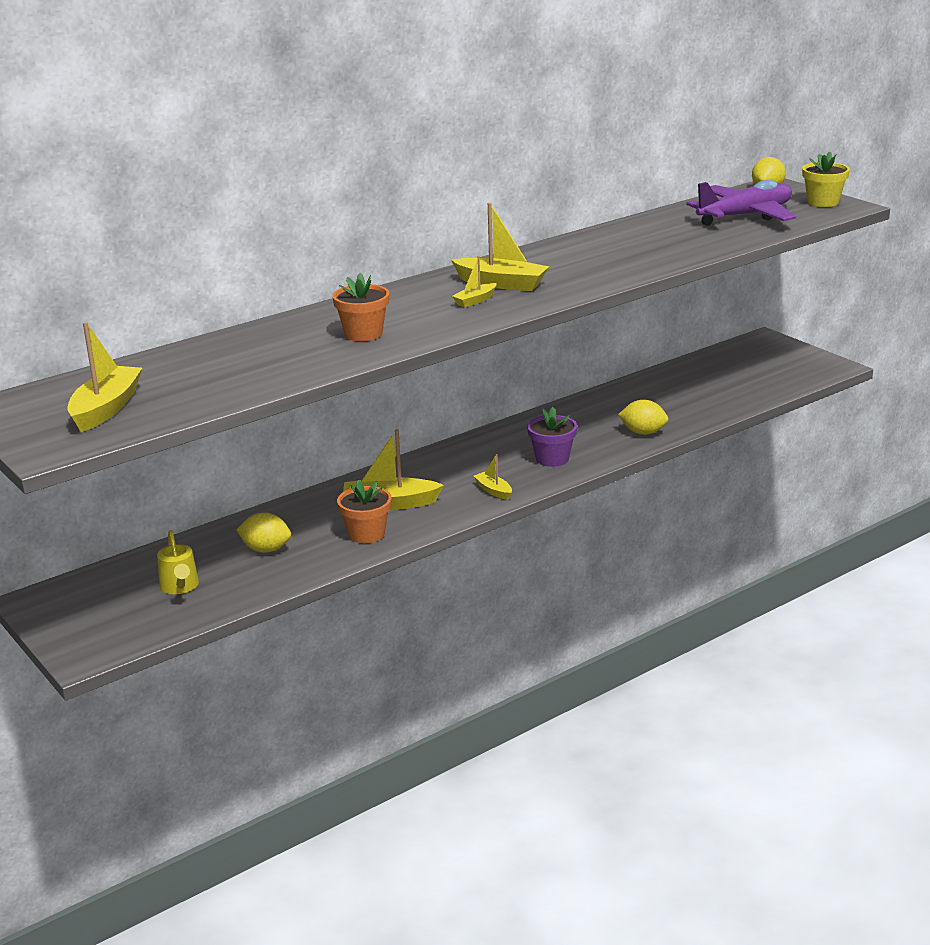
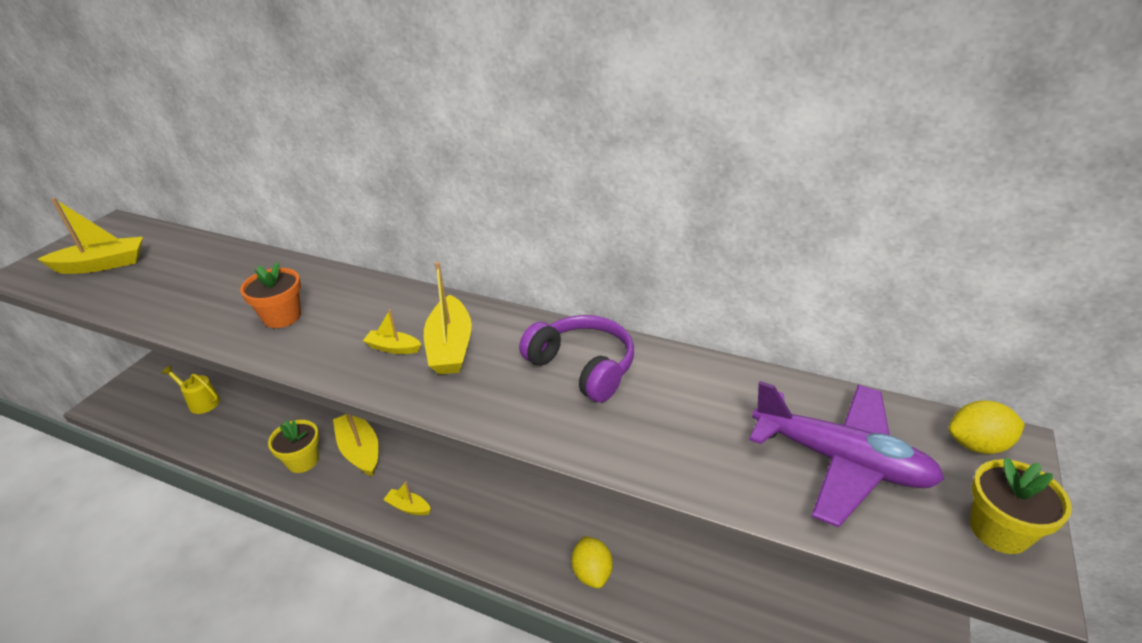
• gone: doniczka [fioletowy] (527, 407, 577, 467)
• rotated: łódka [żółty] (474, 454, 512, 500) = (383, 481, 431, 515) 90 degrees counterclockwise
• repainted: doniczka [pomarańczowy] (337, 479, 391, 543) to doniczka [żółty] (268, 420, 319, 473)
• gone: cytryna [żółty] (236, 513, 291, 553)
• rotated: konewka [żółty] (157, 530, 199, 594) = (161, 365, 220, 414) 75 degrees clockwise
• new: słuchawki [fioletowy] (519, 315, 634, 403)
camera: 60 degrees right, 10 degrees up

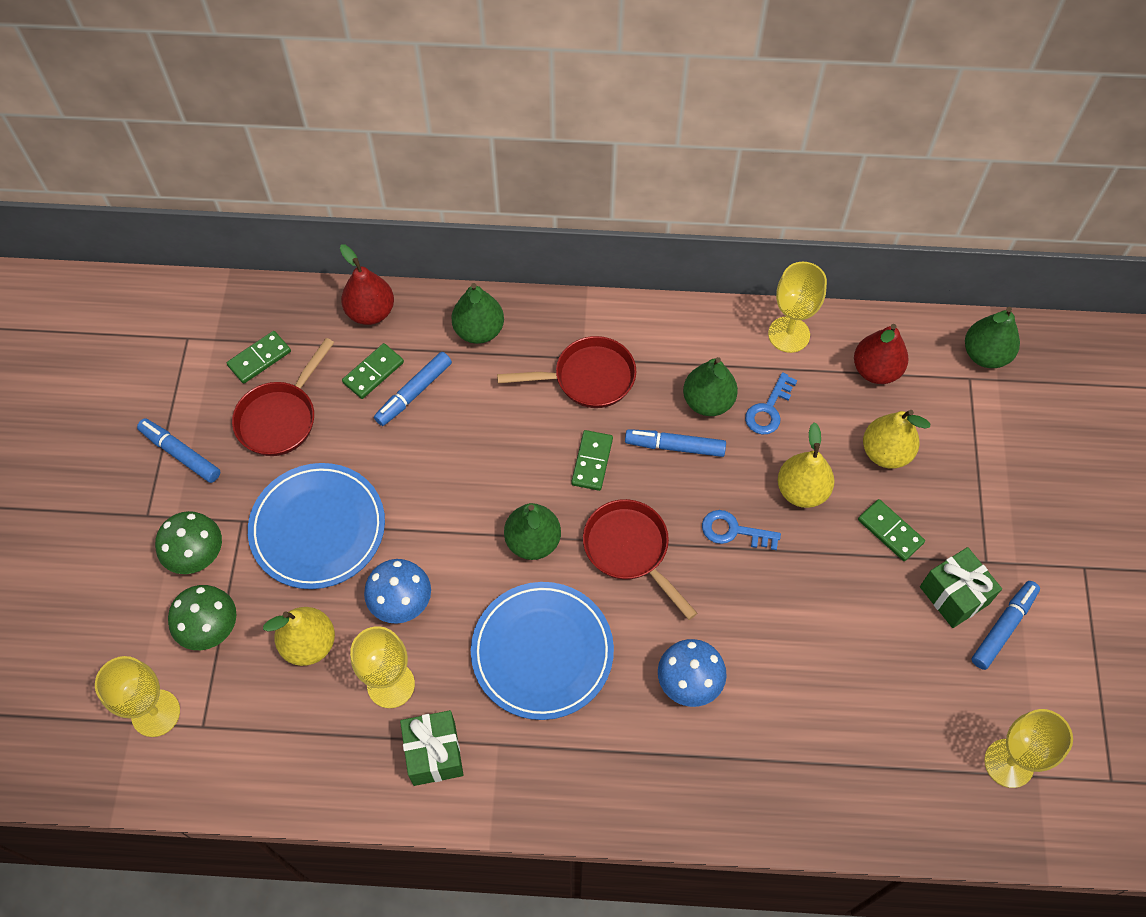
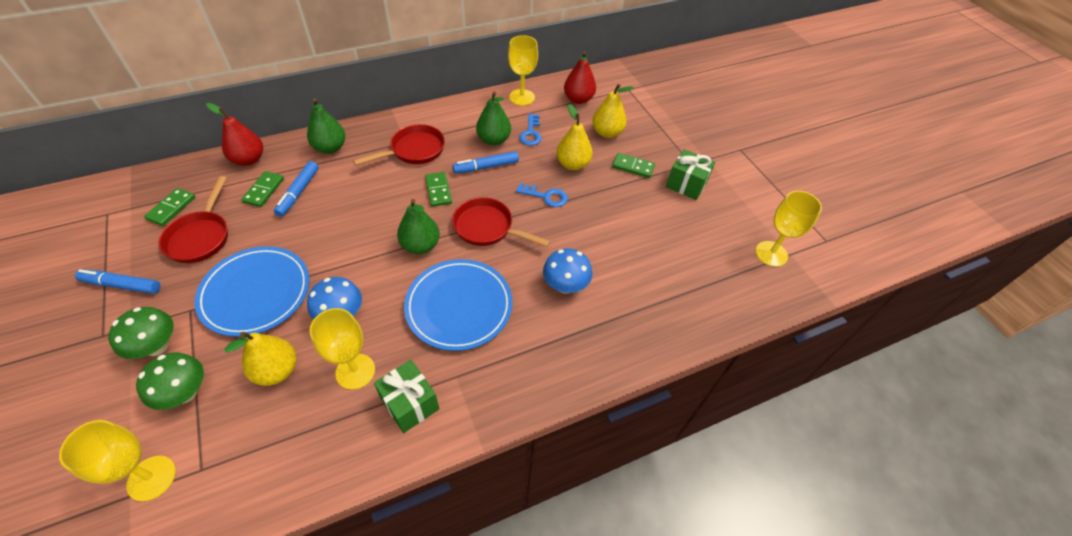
• gone: gruszka [zielony] (965, 307, 1020, 368)
• rotated: klucz [niebieski] (702, 510, 781, 550) = (516, 183, 568, 207) 150 degrees counterclockwise
• gone: flamaster [niebieski] (971, 581, 1040, 670)
camera: 30 degrees left, 10 degrees down

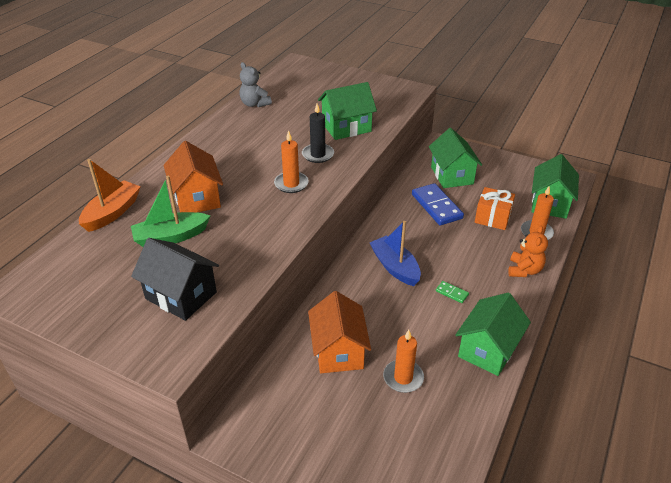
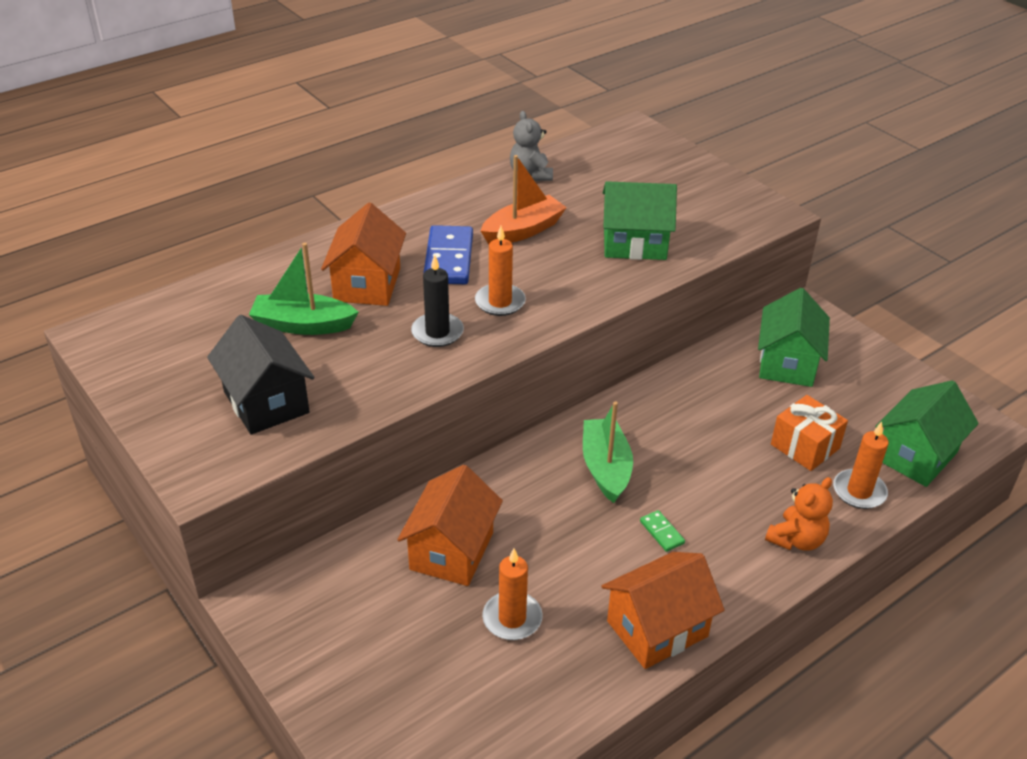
• shifted: świeca [czarny] (302, 104, 334, 163) to (411, 255, 464, 347)
• shifted: łódka [pomarańczowy] (79, 159, 141, 232) to (481, 155, 567, 245)
• shifted: kostka domina [niebieski] (412, 183, 464, 225) to (423, 225, 473, 284)
• repainted: łódka [niebieski] (370, 221, 421, 286) to łódka [zielony] (583, 401, 633, 503)
• repainted: domek [zielony] (455, 293, 531, 376) to domek [pomarańczowy] (602, 552, 725, 669)
camera: 25 degrees right, 0 degrees up

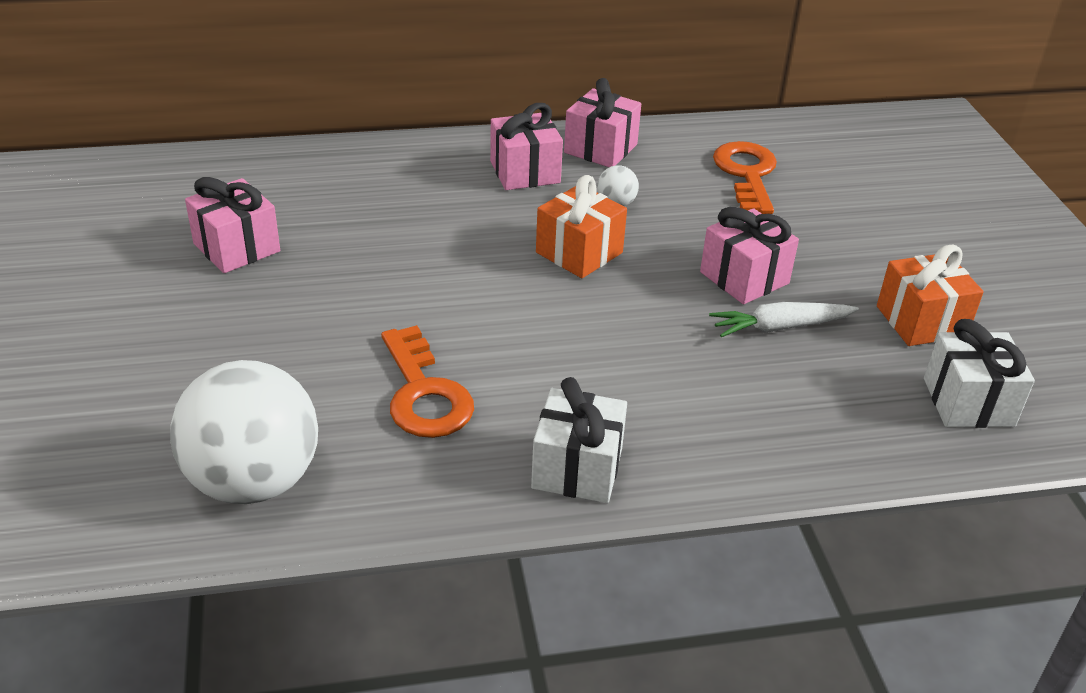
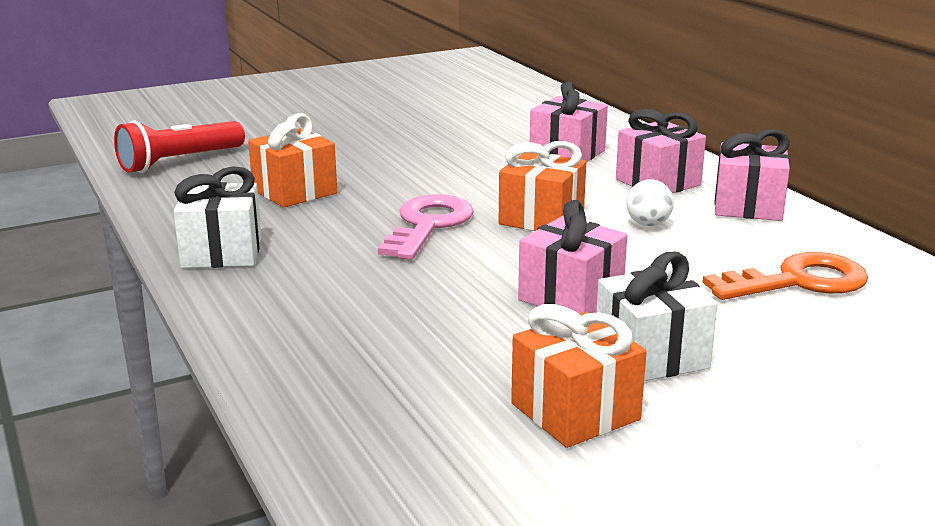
• shifted: prezent [różowy] (185, 177, 280, 273) to (530, 82, 608, 162)
• gone: marchewka [biały] (709, 302, 859, 337)
• shifted: prezent [biały] (924, 319, 1035, 428) to (596, 252, 718, 381)
• swapped: klucz [pomarańczowy] (381, 325, 474, 438) to prezent [pomarańczowy] (248, 113, 337, 208)
• swapped: piłka [biały] (170, 360, 318, 504) to latarka [czerwony] (114, 120, 245, 173)
• new: klucz [różowy] (378, 194, 474, 260)
camera: 75 degrees right, 15 degrees down

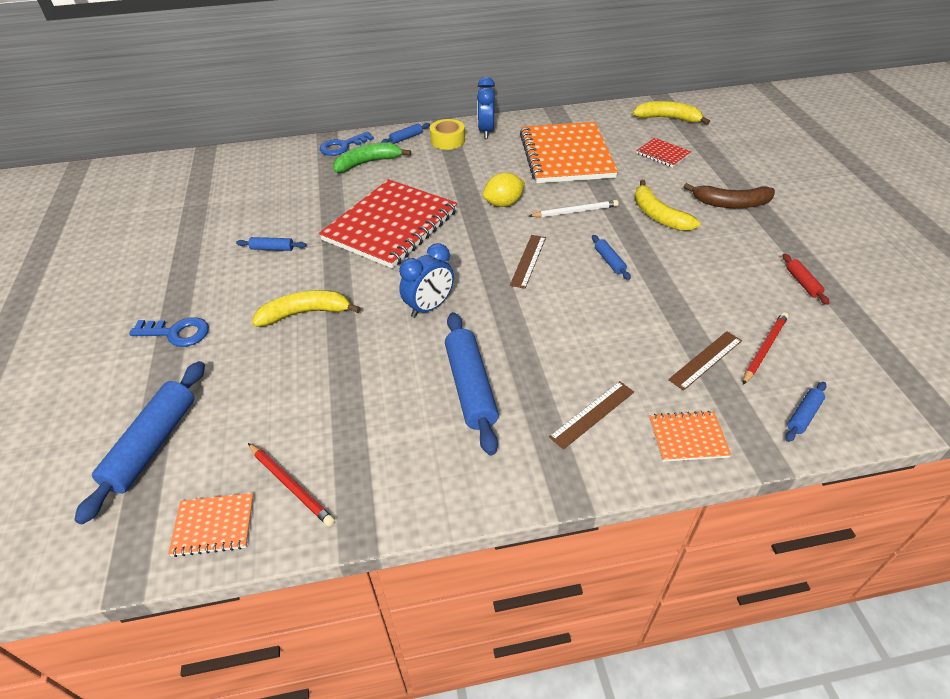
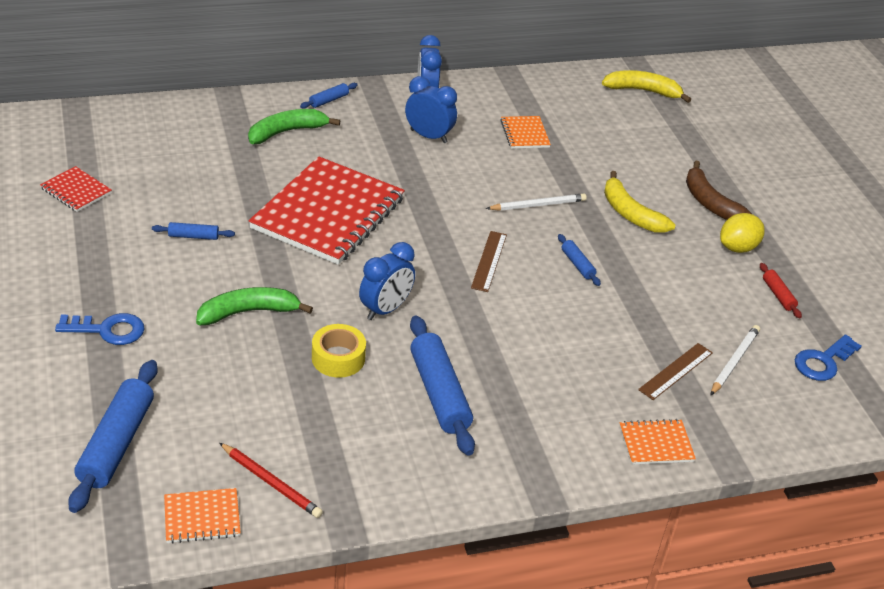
• shifted: taśma klejąca [żółty] (430, 119, 465, 150) to (312, 324, 366, 378)
• scaled: zeszyt [pomarańczowy] (520, 122, 618, 183) = (500, 116, 551, 149) x0.43
• shifted: klucz [niebieski] (320, 131, 374, 156) to (795, 335, 862, 381)
• shifted: zeszyt [czerwony] (636, 138, 691, 168) to (40, 166, 112, 212)
• shifted: cytryna [żółty] (483, 172, 525, 207) to (720, 213, 765, 253)
• rotated: banan [brązowy] (683, 183, 775, 208) = (686, 161, 752, 220) 60 degrees clockwise
• repainted: banan [żółty] (252, 290, 361, 327) to banan [zielony] (196, 287, 313, 325)
• repainted: ołówek [czerwony] (743, 312, 789, 385) to ołówek [biały] (710, 325, 760, 396)
• gone: linijka [brązowy] (549, 381, 634, 449)
• gone: wałek do ciasta [niebieski] (785, 382, 826, 442)
• new: budzik [niebieski] (405, 76, 457, 143)
camera: 10 degrees left, 5 degrees down

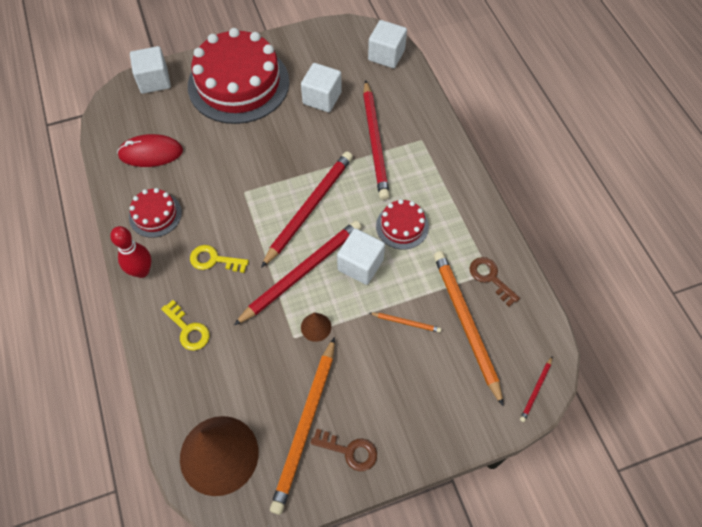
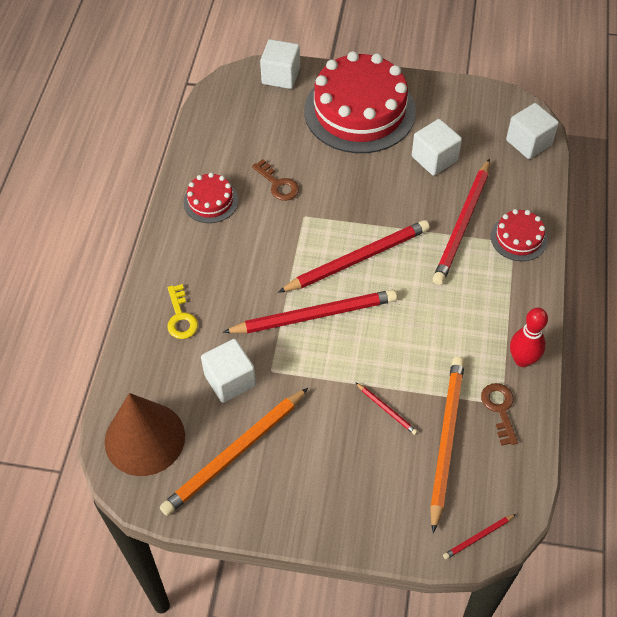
• gone: myszka [czerwony] (117, 134, 183, 167)
• shifted: tort [czerwony] (376, 199, 429, 250) to (491, 209, 548, 261)
• shifted: kręgiel [czerwony] (110, 226, 151, 278) to (510, 308, 548, 367)
• shifted: sześcian [biały] (337, 228, 385, 285) to (201, 339, 256, 403)
• gone: klucz [żółty] (190, 245, 249, 273)
• gone: stożek [brązowy] (301, 312, 331, 342)
• repainted: ołówek [pomarańczowy] (370, 313, 441, 333) to ołówek [czerwony] (355, 382, 418, 435)
• shifted: klucz [brązowy] (311, 429, 377, 471) to (252, 159, 299, 201)
camera: 30 degrees right, 5 degrees down

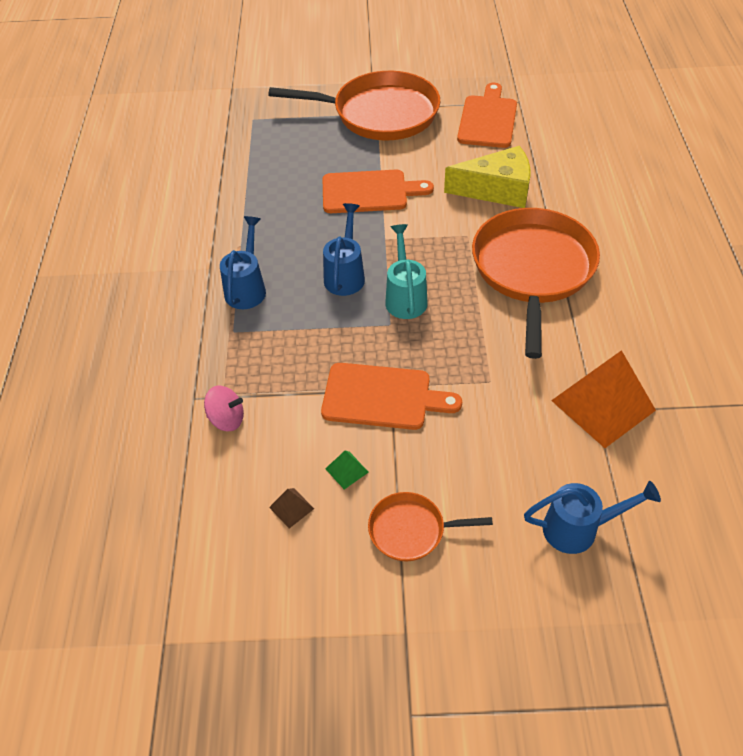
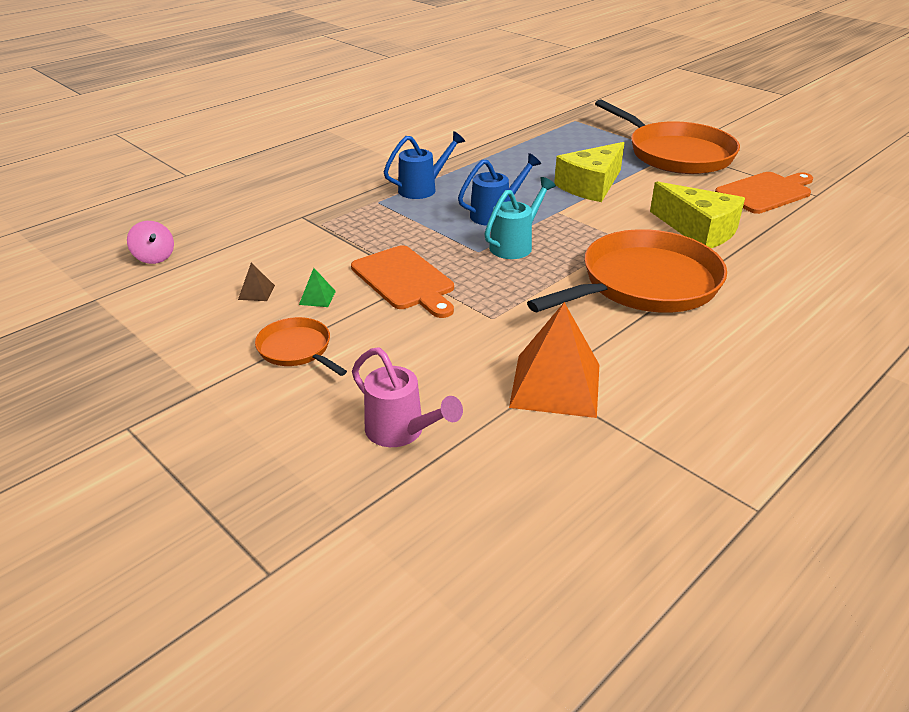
• swapped: deska do krojenia [pomarańczowy] (323, 170, 434, 213) to ser [żółty] (554, 142, 624, 202)
• shifted: bączek [różowy] (204, 386, 244, 431) to (127, 221, 174, 264)
• repainted: konewka [niebieski] (524, 481, 661, 554) to konewka [różowy] (352, 347, 463, 447)
camera: 45 degrees right, 15 degrees down

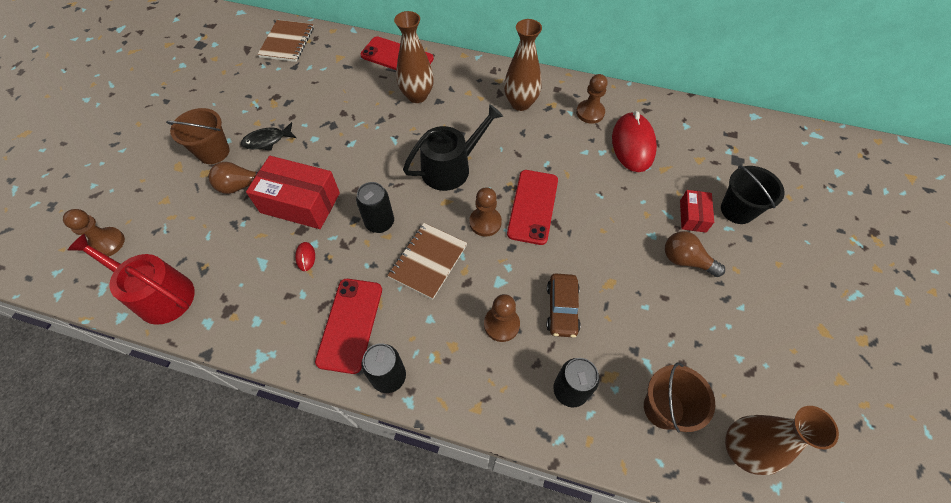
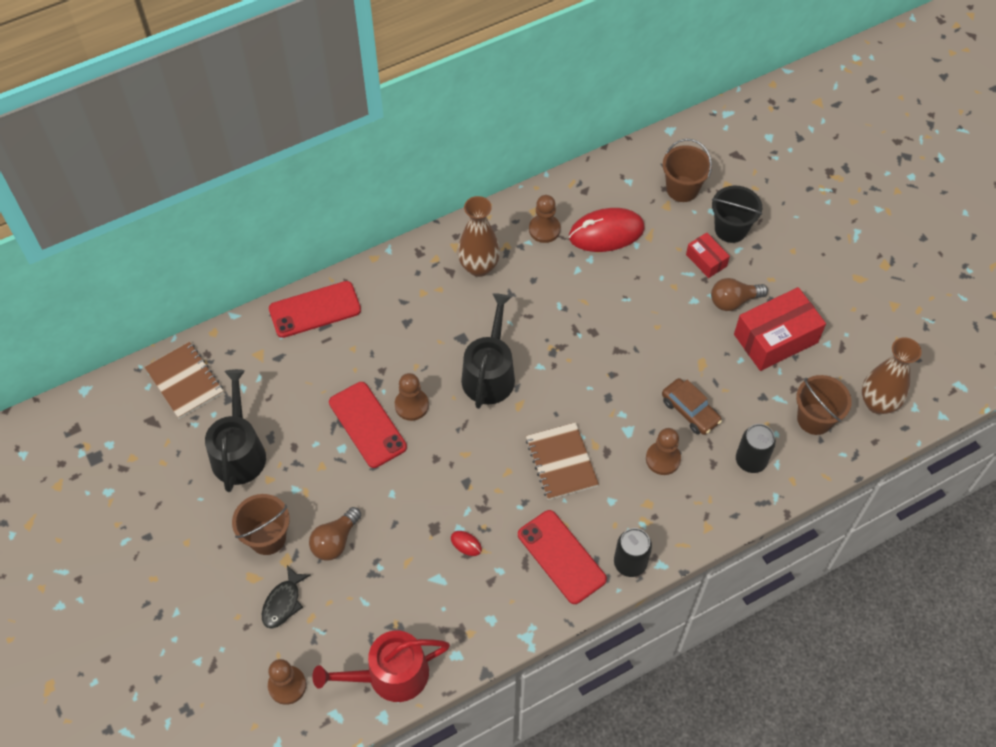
• gone: wazon [brązowy] (394, 11, 434, 103)
• rotated: myszka [czerwony] (612, 111, 657, 172) = (569, 208, 645, 252) 60 degrees counterclockwise
• shifted: ryba [czarny] (241, 122, 296, 150) to (262, 565, 311, 629)
• shifted: pudełko [czerwony] (246, 156, 340, 229) to (734, 287, 826, 371)
• shifted: telefon [czerwony] (507, 170, 558, 245) to (329, 382, 407, 468)
• gone: puszka [czarny] (356, 182, 394, 233)
• shifted: pionek [brązowy] (469, 187, 502, 237) to (395, 373, 429, 421)
• new: wiadro [brązowy] (662, 139, 712, 202)
• new: konewka [czarny] (205, 369, 266, 492)
camera: 45 degrees left, 0 degrees up

